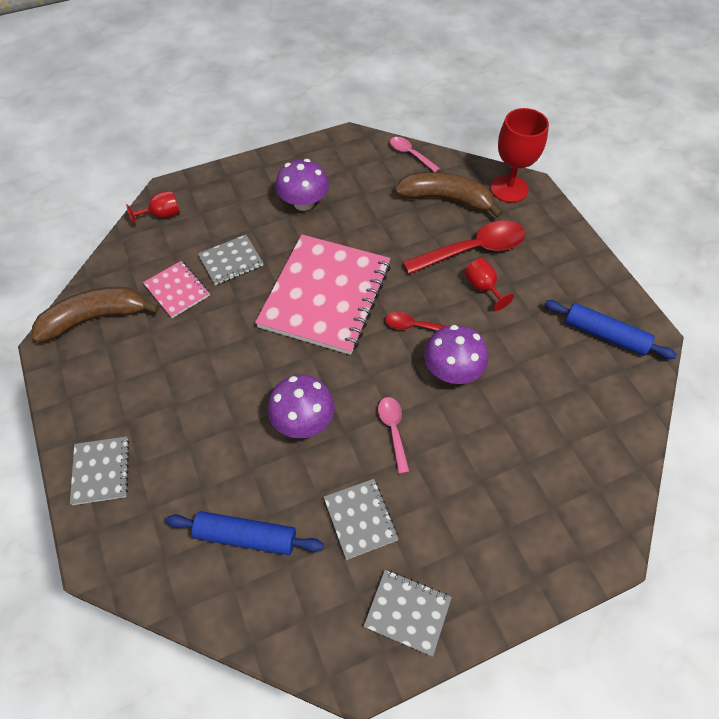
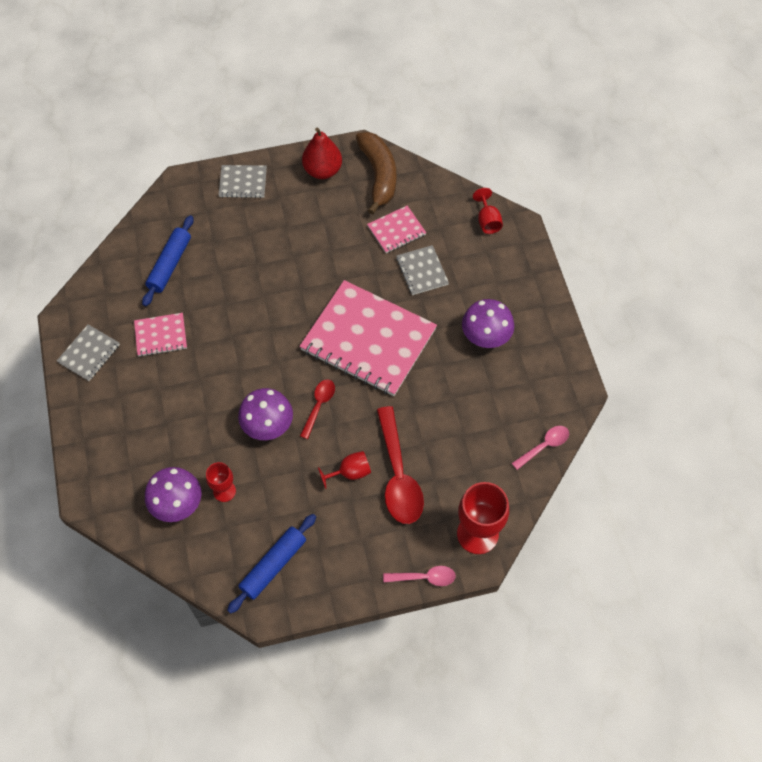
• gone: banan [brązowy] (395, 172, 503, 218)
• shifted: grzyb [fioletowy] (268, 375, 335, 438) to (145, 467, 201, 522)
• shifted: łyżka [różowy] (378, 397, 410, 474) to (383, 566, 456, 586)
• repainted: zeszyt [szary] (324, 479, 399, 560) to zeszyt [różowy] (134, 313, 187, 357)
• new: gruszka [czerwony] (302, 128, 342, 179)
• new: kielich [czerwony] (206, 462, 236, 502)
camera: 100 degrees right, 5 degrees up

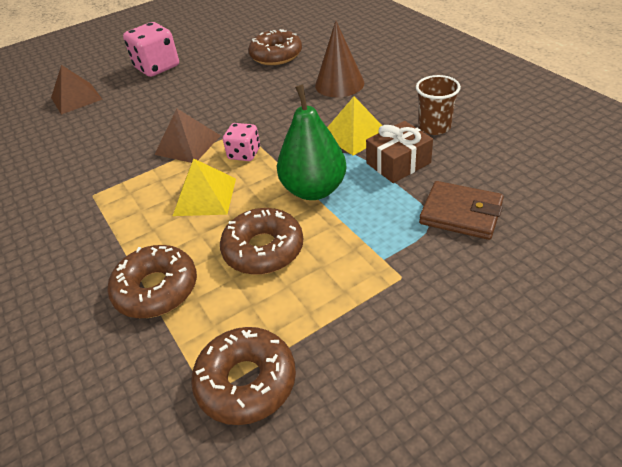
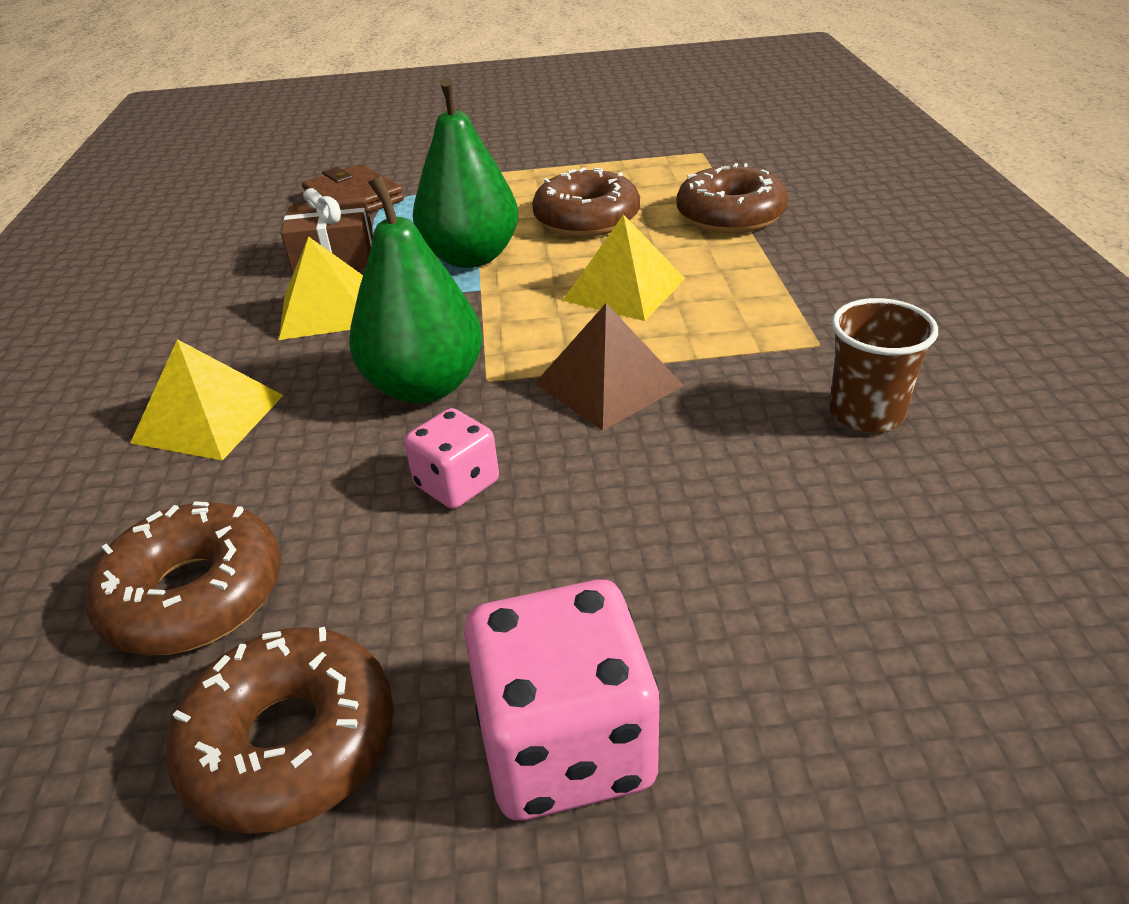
• swapped: stożek [brązowy] (315, 21, 364, 97) to piramida [żółty] (130, 339, 284, 461)
• gone: piramida [brązowy] (51, 65, 103, 115)
• shifted: szklanka [brązowy] (416, 75, 461, 135) to (829, 298, 938, 433)
• shifted: kostka do gry [różowy] (223, 123, 260, 161) to (404, 408, 499, 509)
• shifted: donut [brązowy] (191, 327, 296, 425) to (166, 627, 394, 834)
• new: gruszka [zielony] (349, 175, 482, 403)
camera: 155 degrees left, 5 degrees down

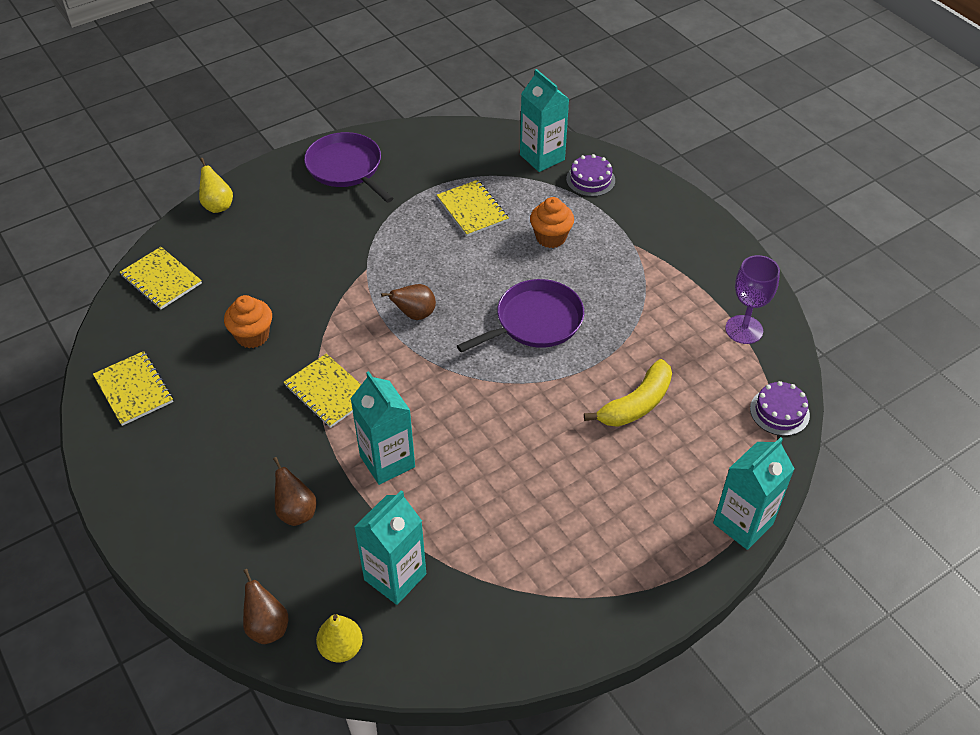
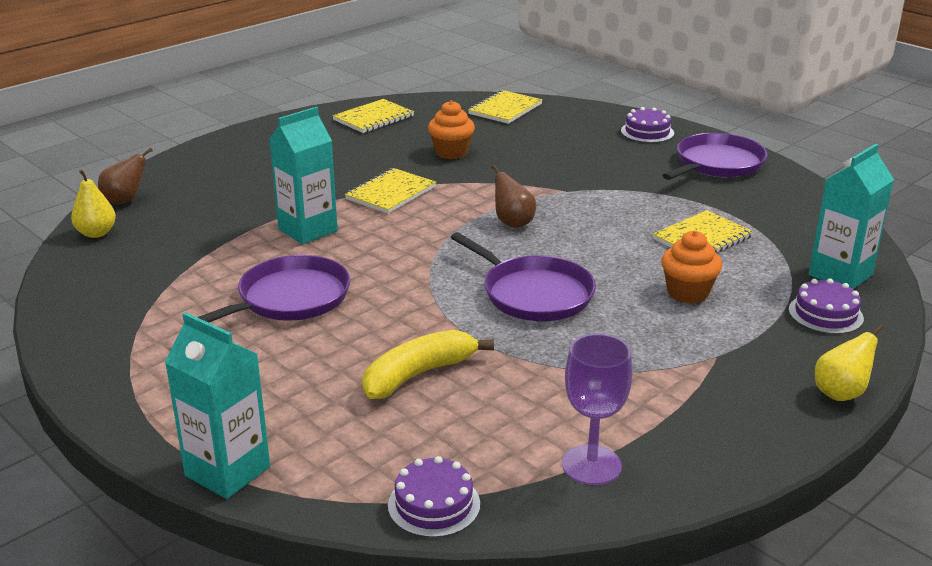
• shifted: gruszka [żółty] (199, 158, 233, 213) to (815, 324, 884, 401)
• rotated: banan [żółty] (584, 359, 672, 427) = (362, 330, 494, 399) 105 degrees clockwise
• gone: gruszka [brązowy] (273, 457, 317, 526)
• gone: karton mleka [turkusowy] (354, 490, 426, 605)
• new: tort [fioletowy] (621, 107, 674, 143)
• new: patelnia [fioletowy] (197, 255, 351, 323)
camera: 80 degrees right, 20 degrees down

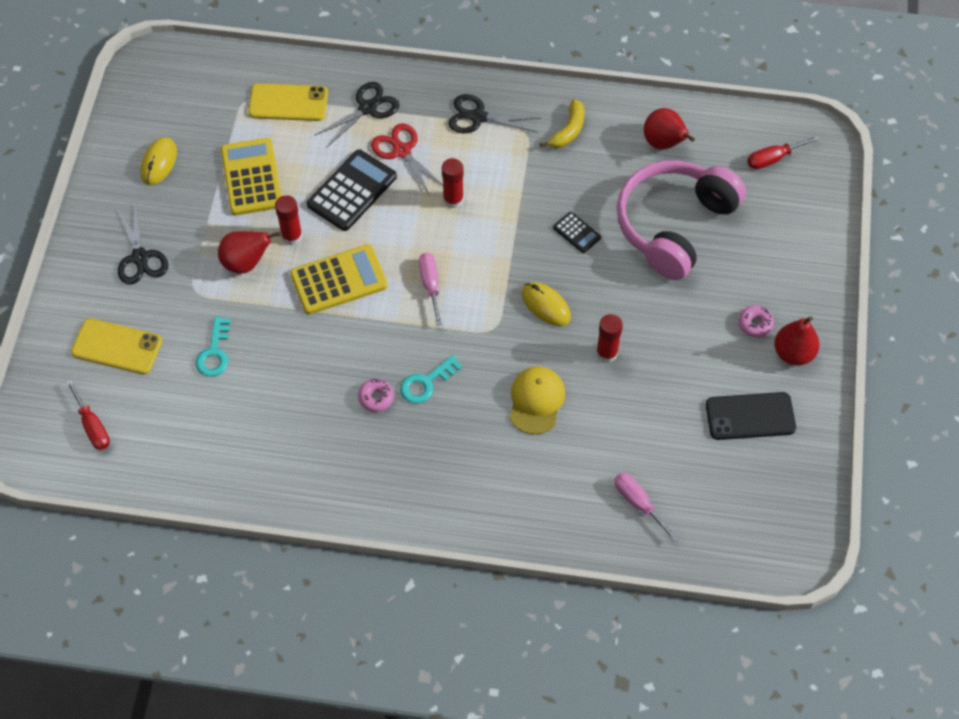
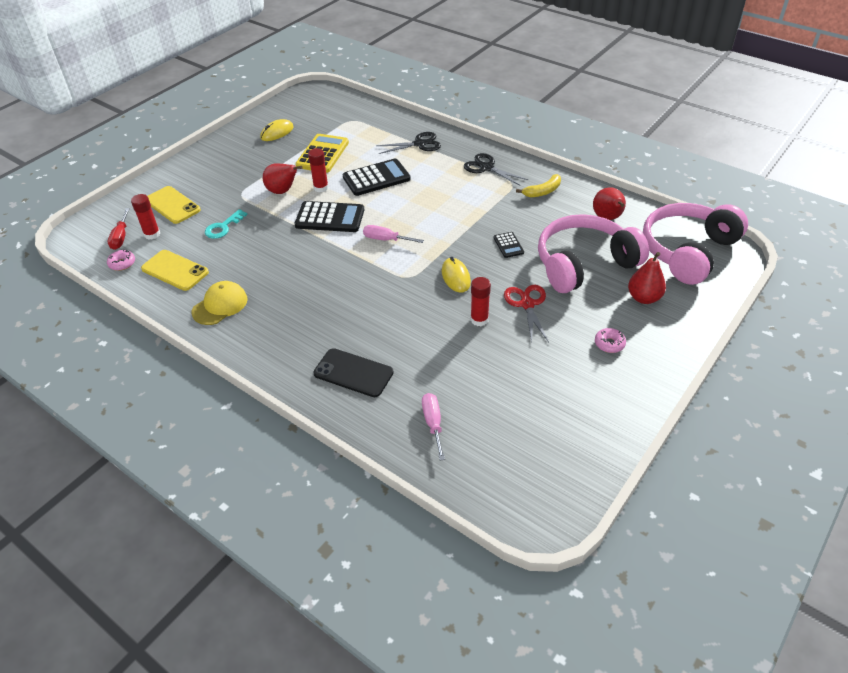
• shifted: telefon [żółty] (248, 83, 328, 121) to (141, 250, 209, 291)
• shifted: nożyczki [czerwony] (371, 123, 443, 196) to (504, 285, 549, 343)
• swapped: śrubokręt [czerwony] (747, 135, 820, 169) to słuchawki [różowy] (643, 203, 748, 285)
• shifted: klej w sztyfcie [czerwony] (442, 158, 464, 208) to (131, 194, 161, 240)
• gone: nożyczki [czarny] (118, 205, 168, 285)
• repainted: kalkulator [żółty] (290, 244, 388, 315) to kalkulator [czarny] (294, 201, 364, 232)
• rotated: śrubokręt [różowy] (419, 253, 442, 326) = (363, 225, 424, 243) 90 degrees counterclockwise
• shifted: gruszka [czerwony] (774, 316, 820, 365) to (628, 252, 666, 304)
• gone: klucz [turkusowy] (400, 355, 463, 404)
• shifted: czapka [żółty] (510, 366, 565, 435) to (192, 281, 248, 325)
• shifted: donut [różowy] (358, 378, 394, 412) to (107, 249, 135, 271)
• shifted: telefon [czarny] (706, 392, 796, 440) to (313, 348, 394, 397)
camera: 30 degrees right, 15 degrees down

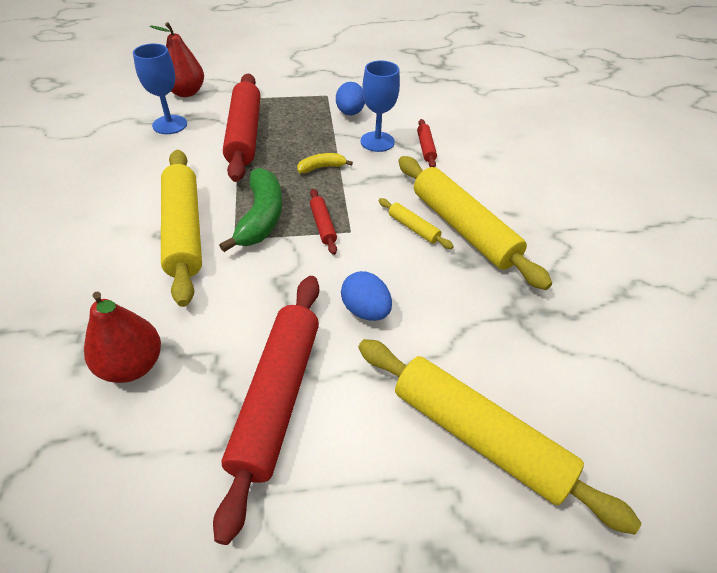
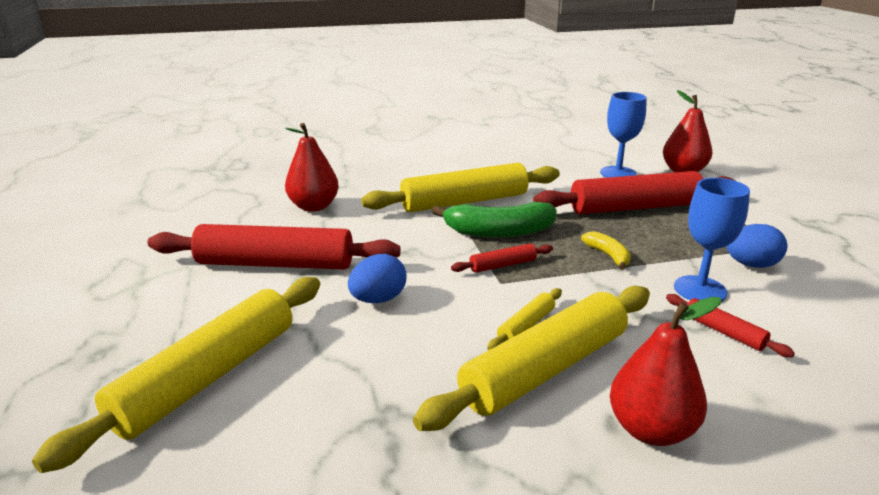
• rotated: wałek do ciasta [czerwony] (417, 119, 437, 167) = (666, 294, 795, 357) 60 degrees clockwise
• new: gruszka [czerwony] (610, 297, 721, 446)
camera: 85 degrees right, 20 degrees down

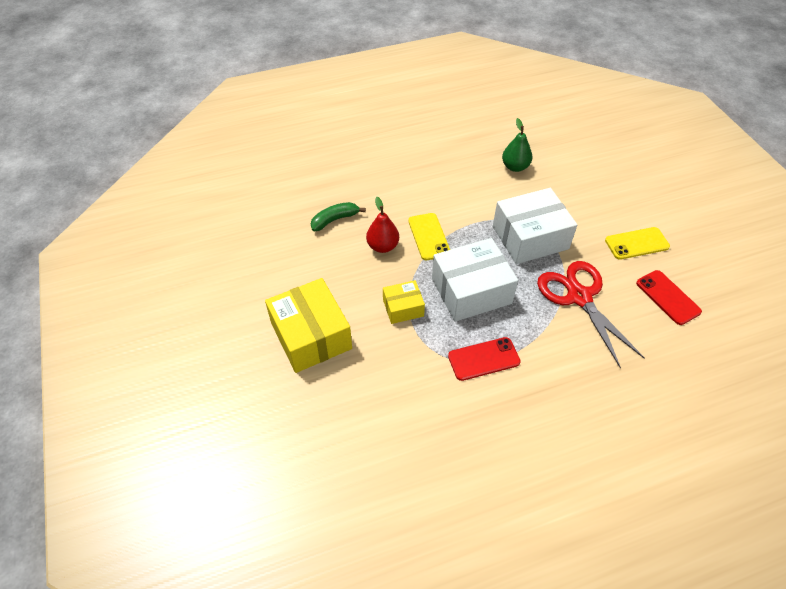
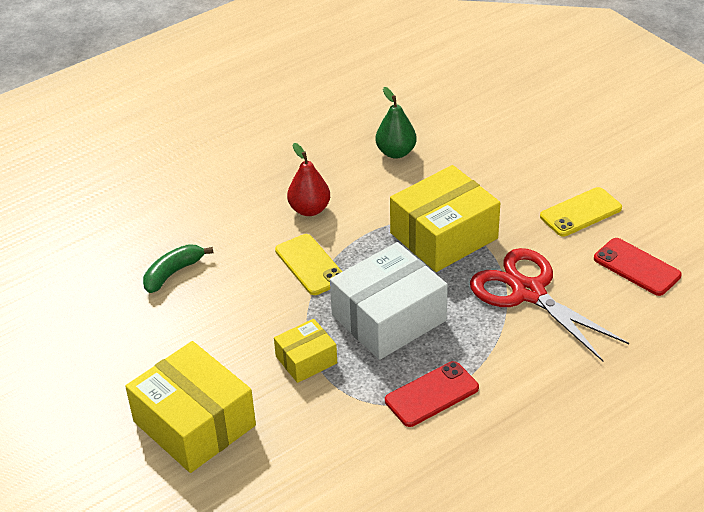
• repainted: pudełko [biały] (493, 188, 577, 264) to pudełko [żółty] (390, 165, 500, 272)
• shifted: gruszka [czerwony] (366, 197, 399, 253) to (287, 143, 330, 216)
camera: 15 degrees left, 10 degrees down

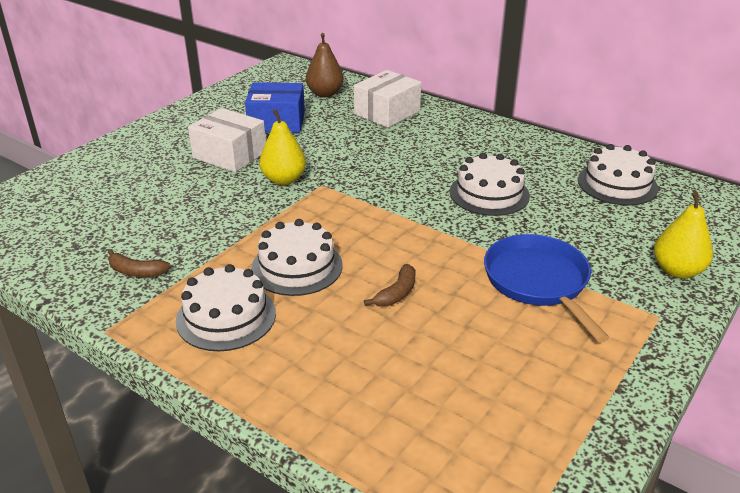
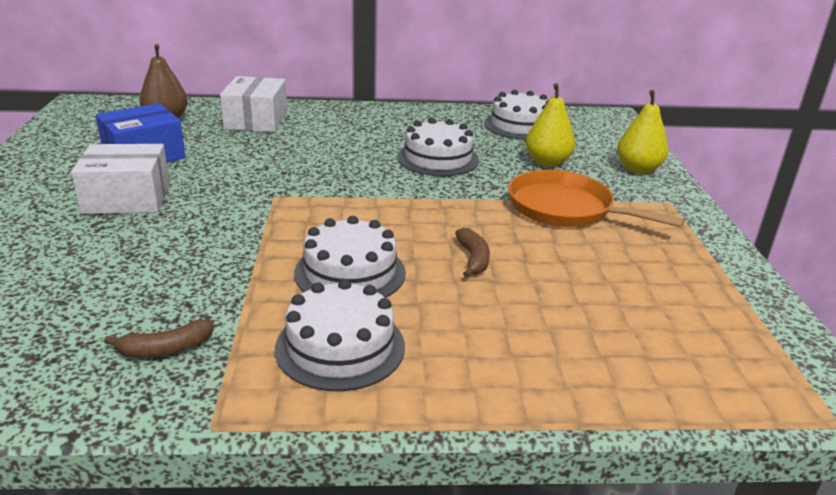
• shifted: gruszka [żółty] (259, 109, 306, 185) to (526, 83, 575, 167)
• repainted: patelnia [niebieski] (484, 234, 609, 343) to patelnia [pomarańczowy] (508, 170, 685, 227)
camera: 40 degrees left, 5 degrees down

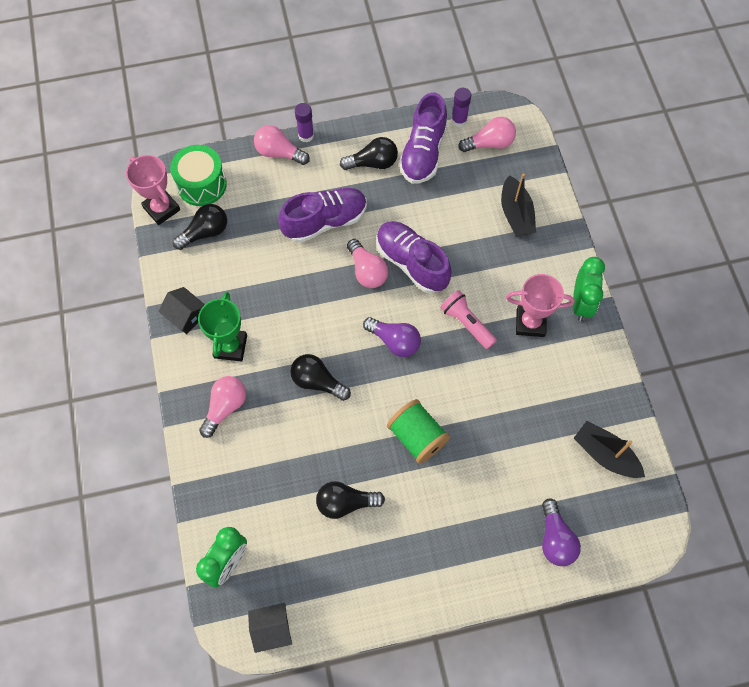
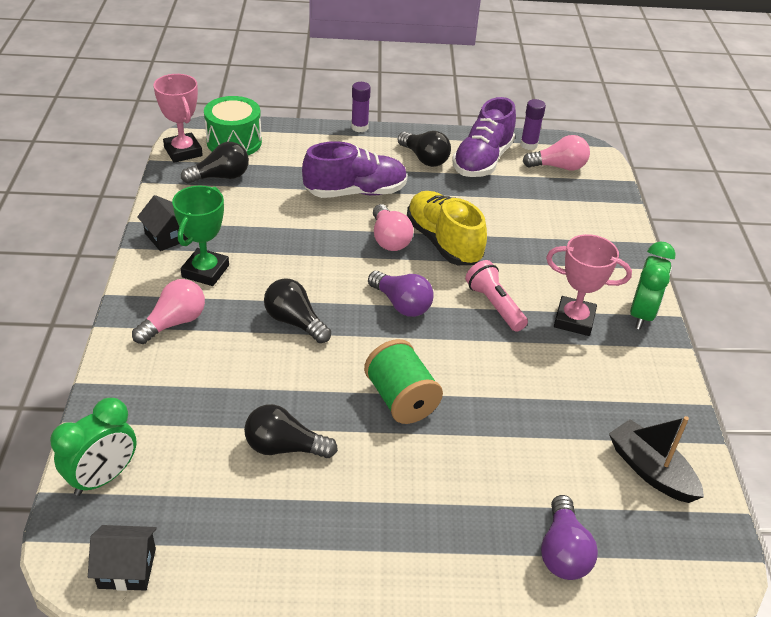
• gone: żarówka [różowy] (254, 125, 310, 165)
• rotated: żarówka [czarny] (340, 137, 398, 170) = (398, 131, 451, 167) 45 degrees clockwise
• gone: łódka [czarny] (501, 173, 536, 236)
• repainted: but [fioletowy] (376, 221, 452, 293) to but [żółty] (407, 191, 487, 265)
camera: 10 degrees right, 25 degrees down

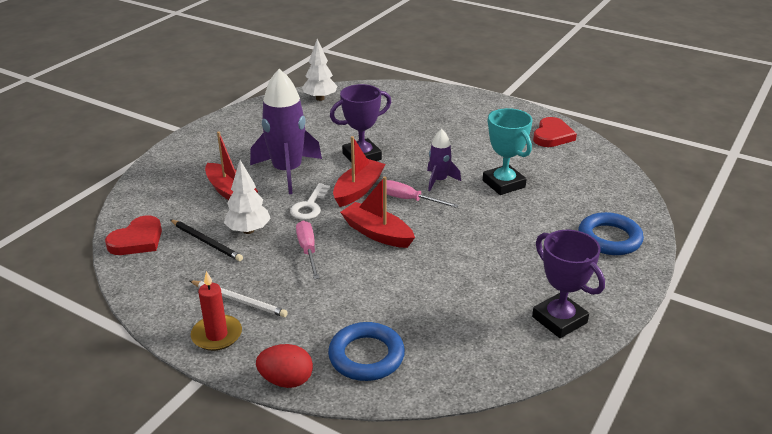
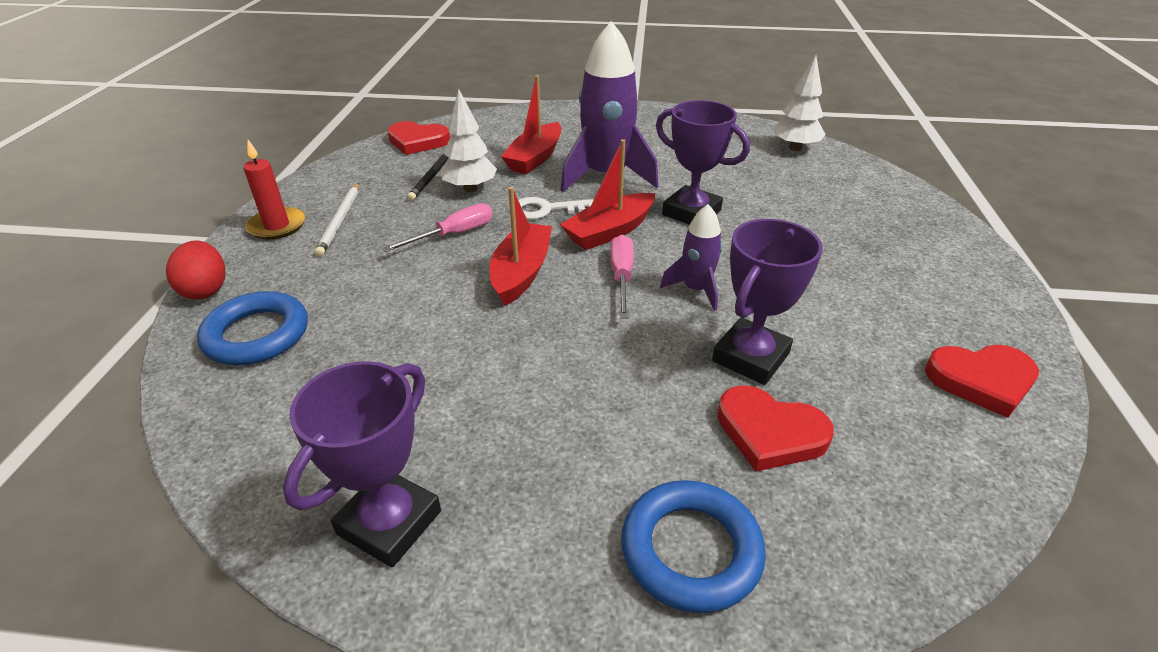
• repainted: puchar [turkusowy] (483, 108, 533, 195) to puchar [fioletowy] (712, 219, 823, 385)
• rotated: łódka [czerwony] (333, 136, 385, 207) = (560, 139, 655, 250) 135 degrees clockwise
• new: serce [czerwony] (717, 385, 834, 472)
camera: 65 degrees right, 5 degrees up

